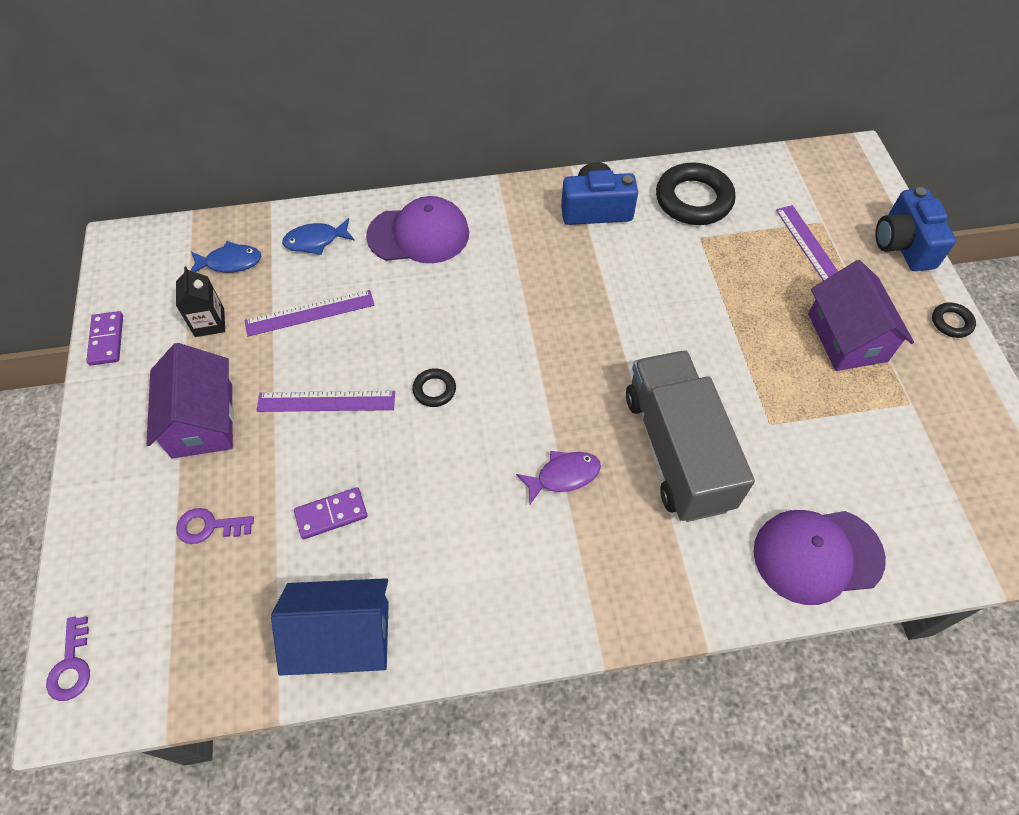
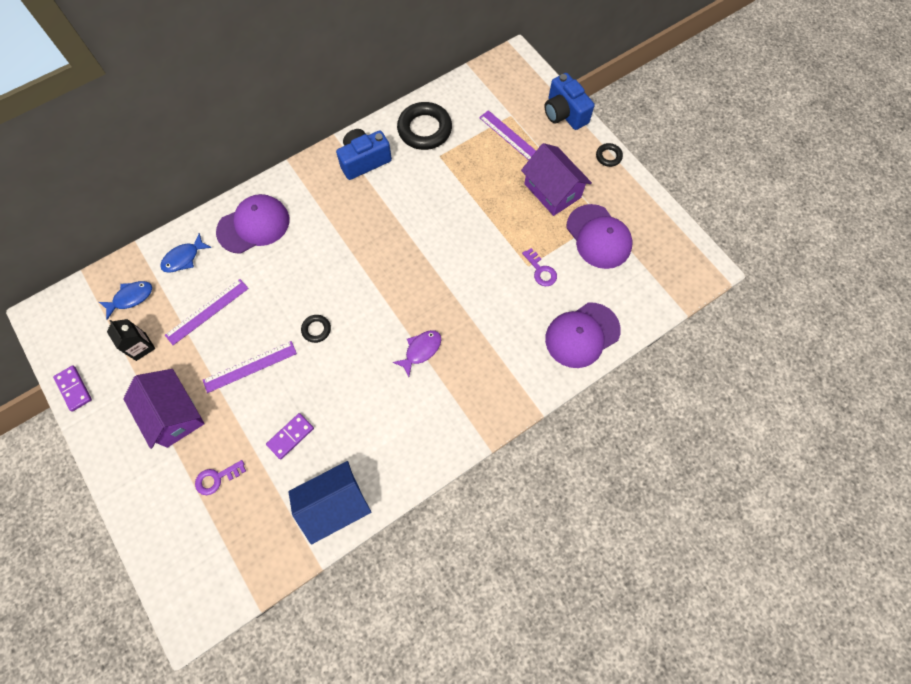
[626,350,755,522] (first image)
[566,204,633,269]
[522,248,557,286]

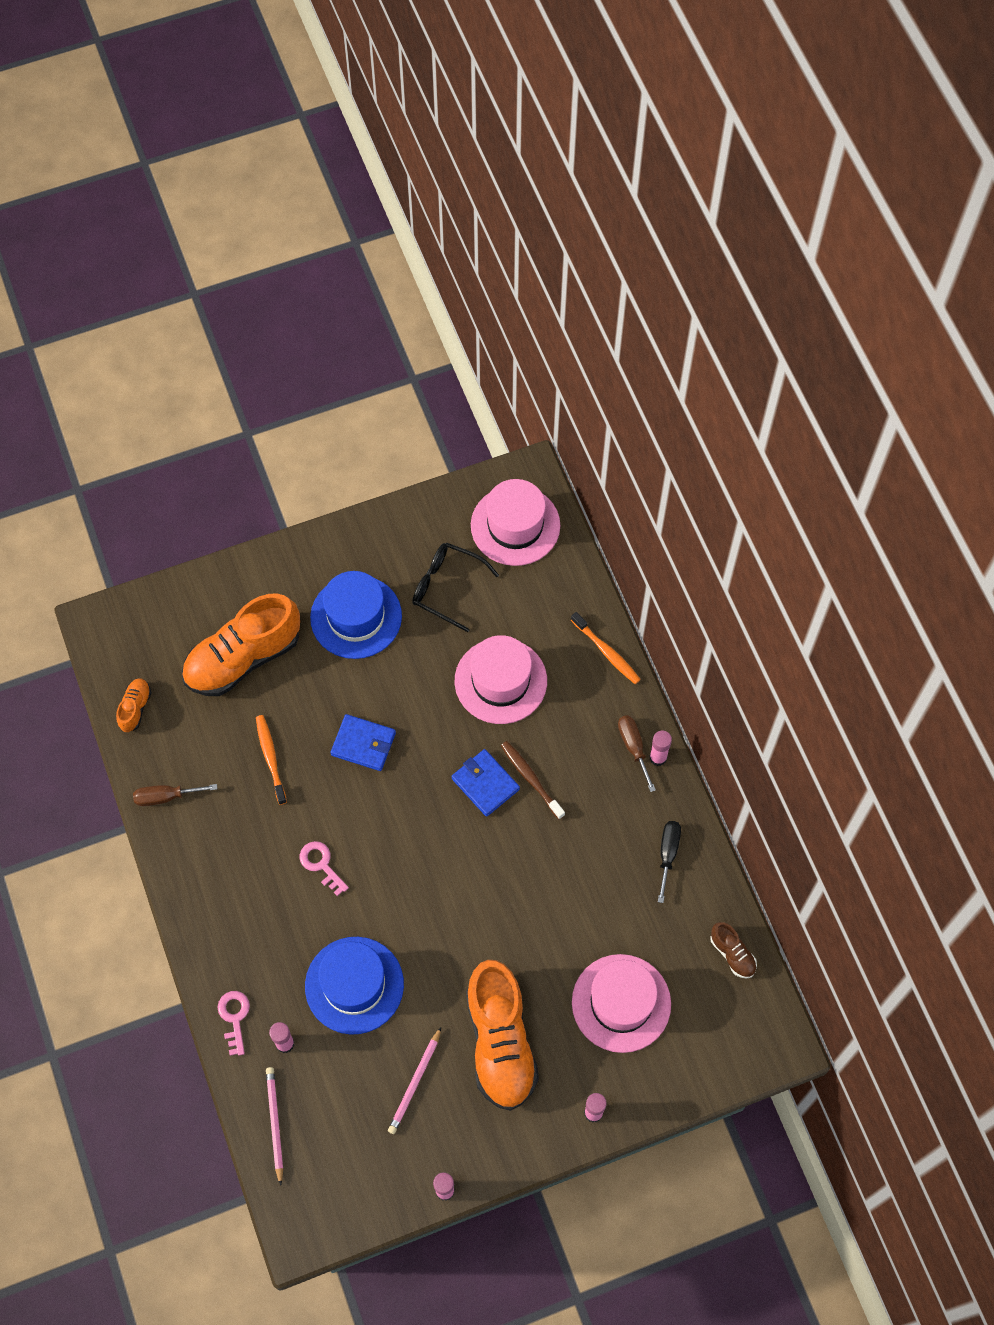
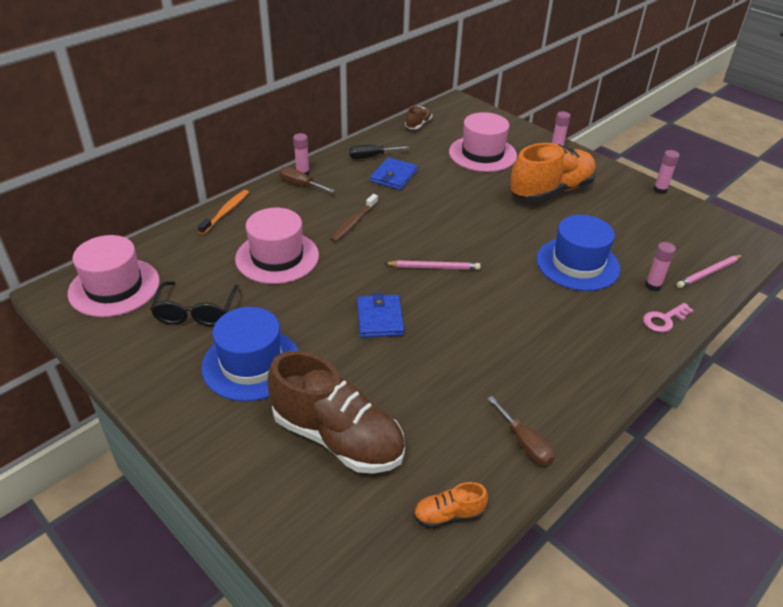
[256,715,287,805] (first image)
[300,841,349,896] (first image)
[384,260,481,270]
[370,157,418,190]
[268,351,405,474]
[279,167,335,192]

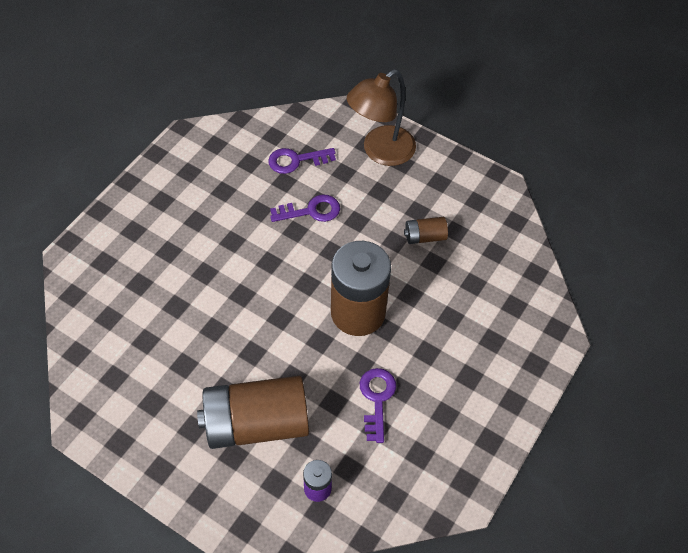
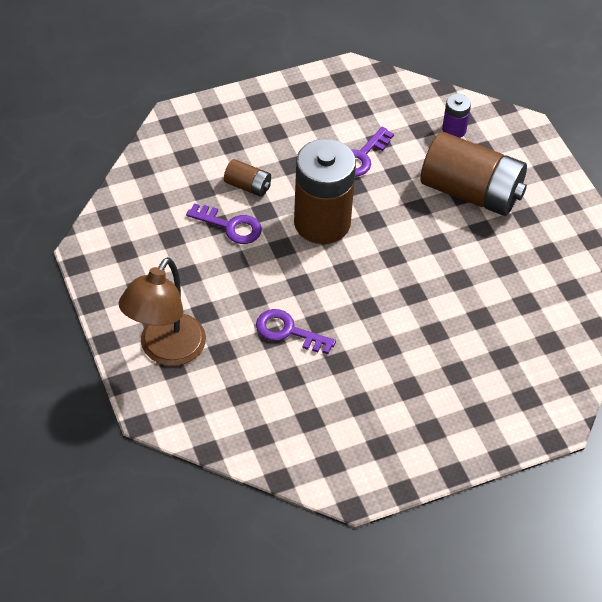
[186,203,262,244]
[224,159,271,197]
[119,257,206,366]

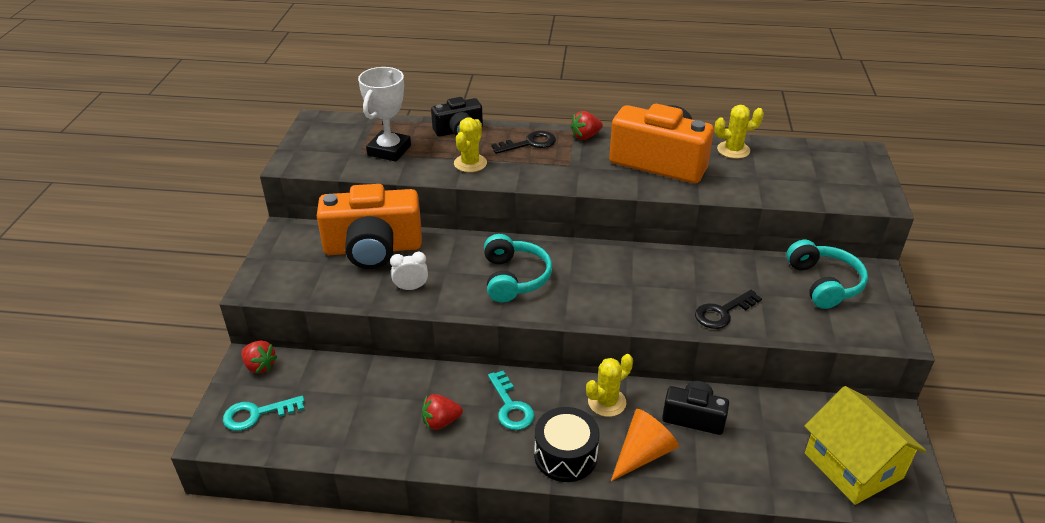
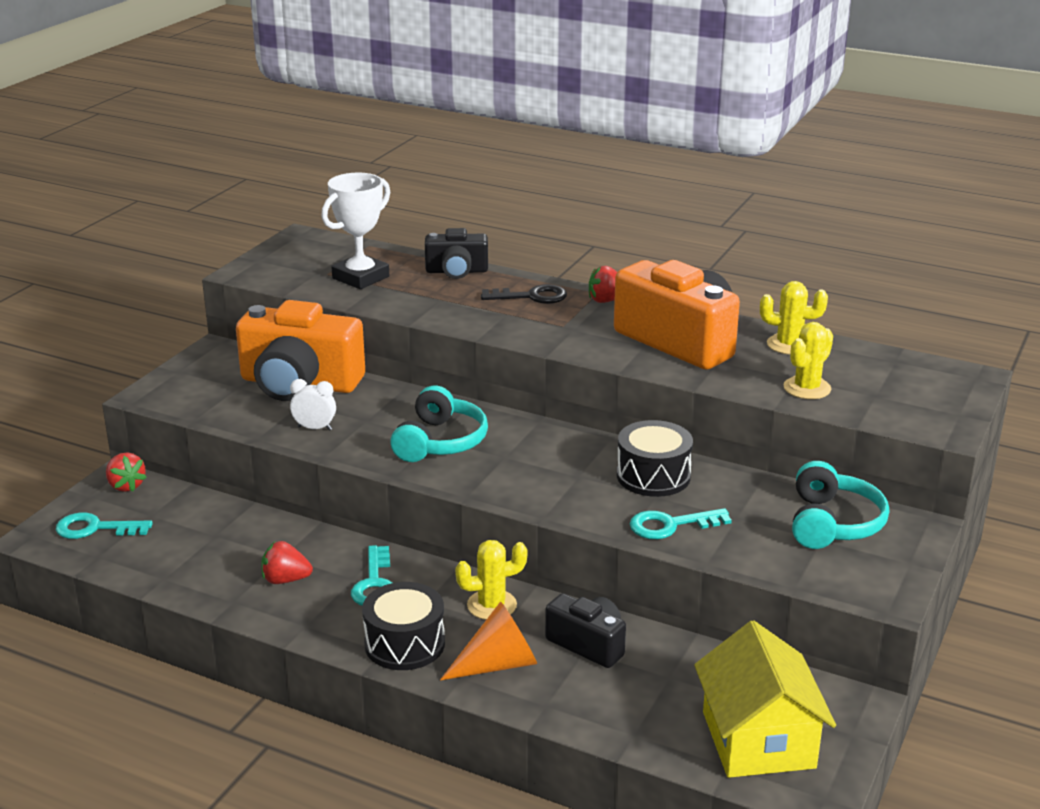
[617,420,693,497]
[783,322,833,399]
[630,508,732,539]

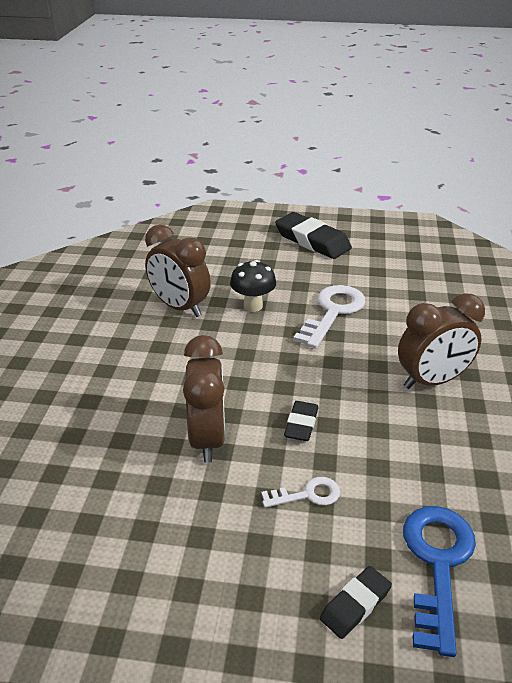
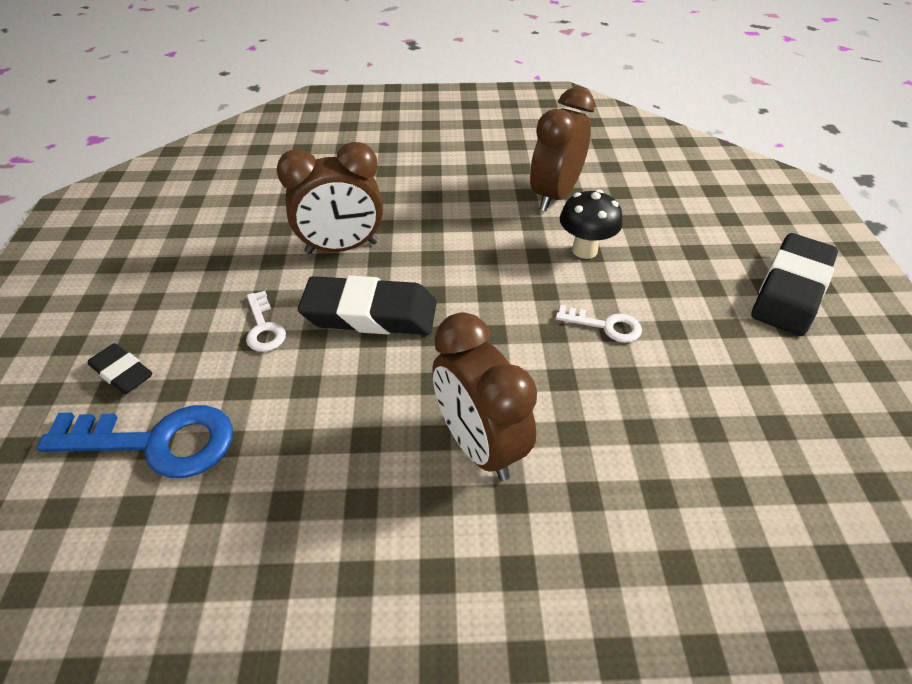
[298,275,437,335]
[556,305,642,343]

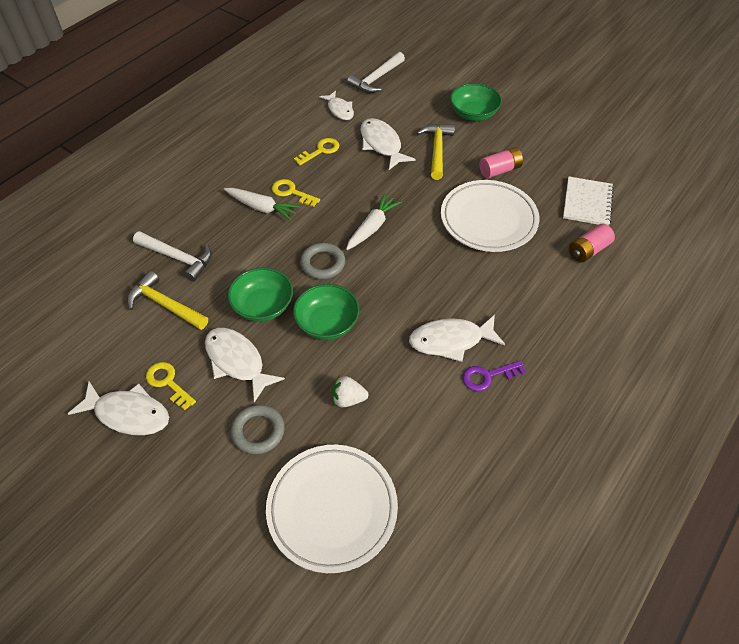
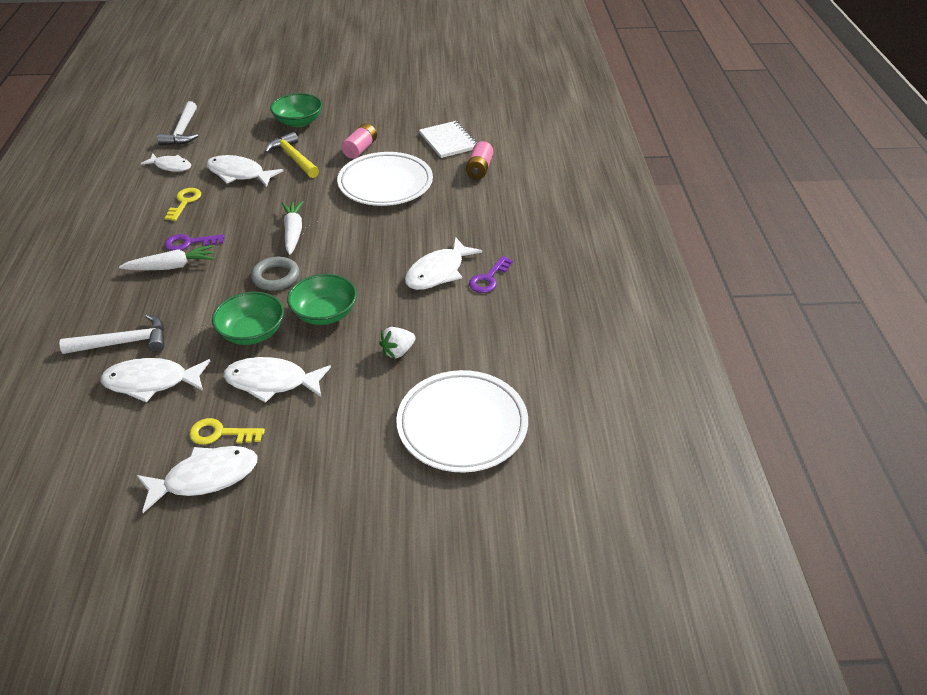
[231,405,285,455] (first image)
[101,358,210,402]
[164,234,225,251]

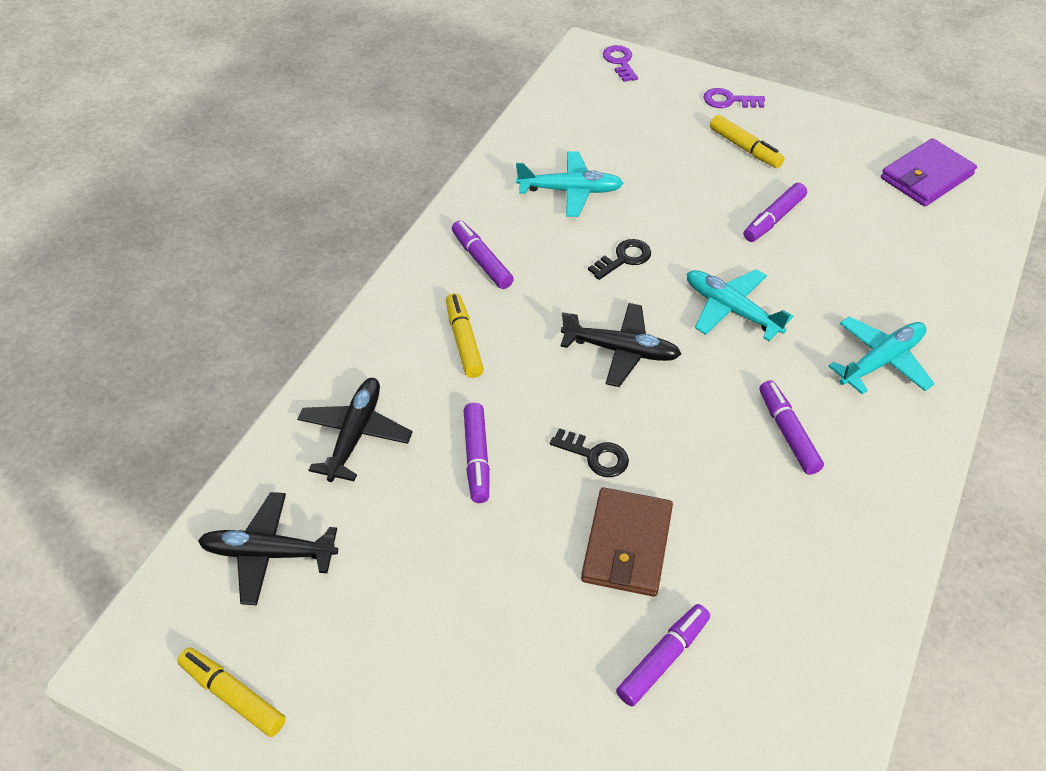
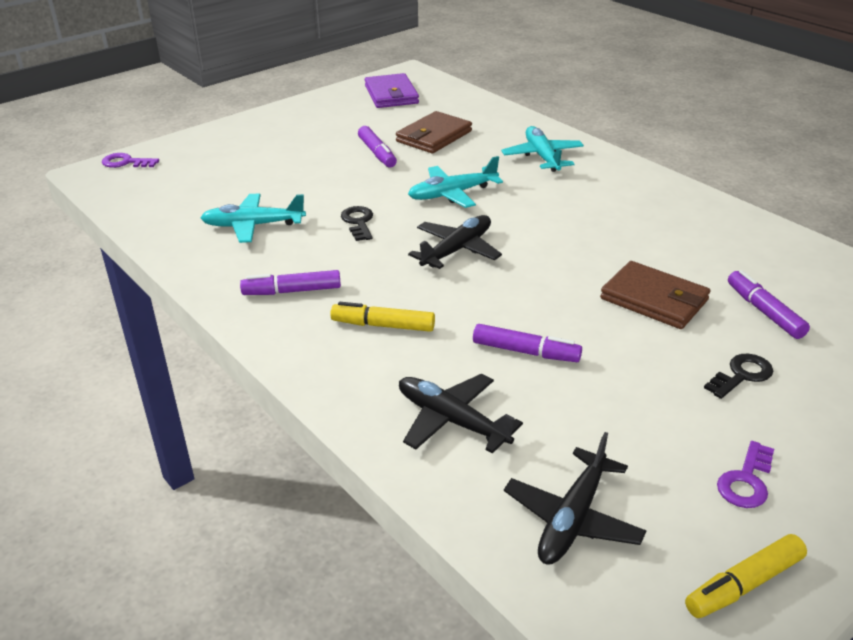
[710,115,784,168] (first image)
[759,380,824,475] (first image)
[396,111,472,153]
[704,354,773,399]
[717,441,774,508]
[200,194,306,243]

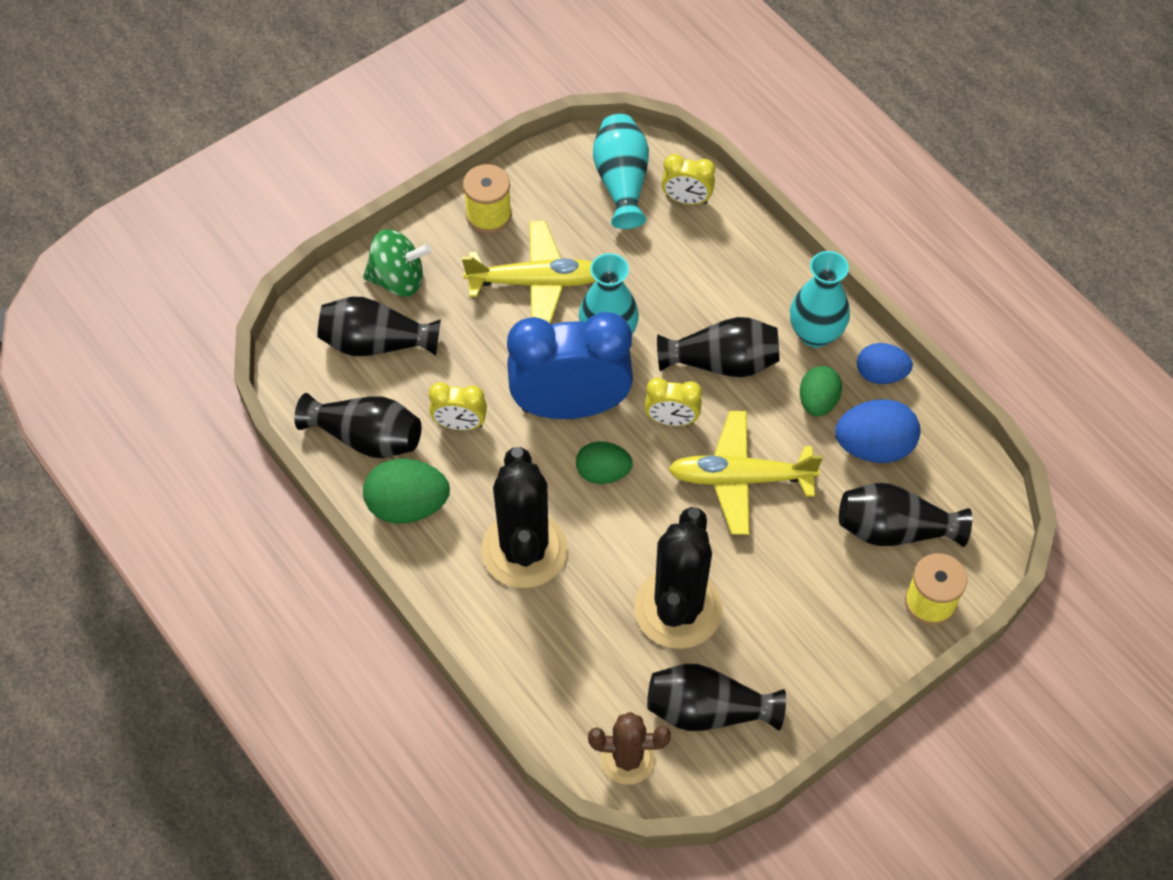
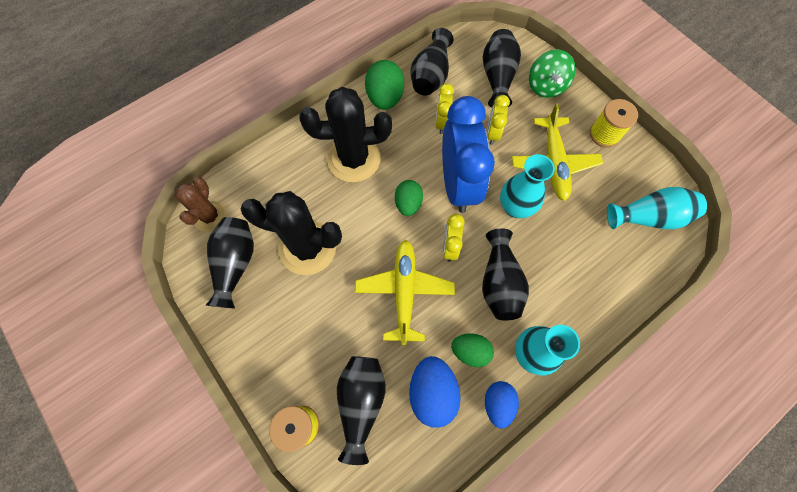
[487,95,510,145]

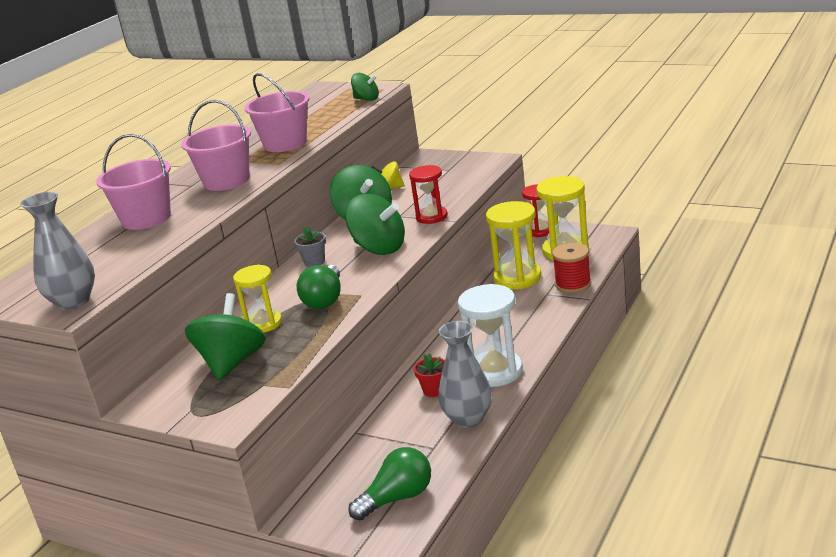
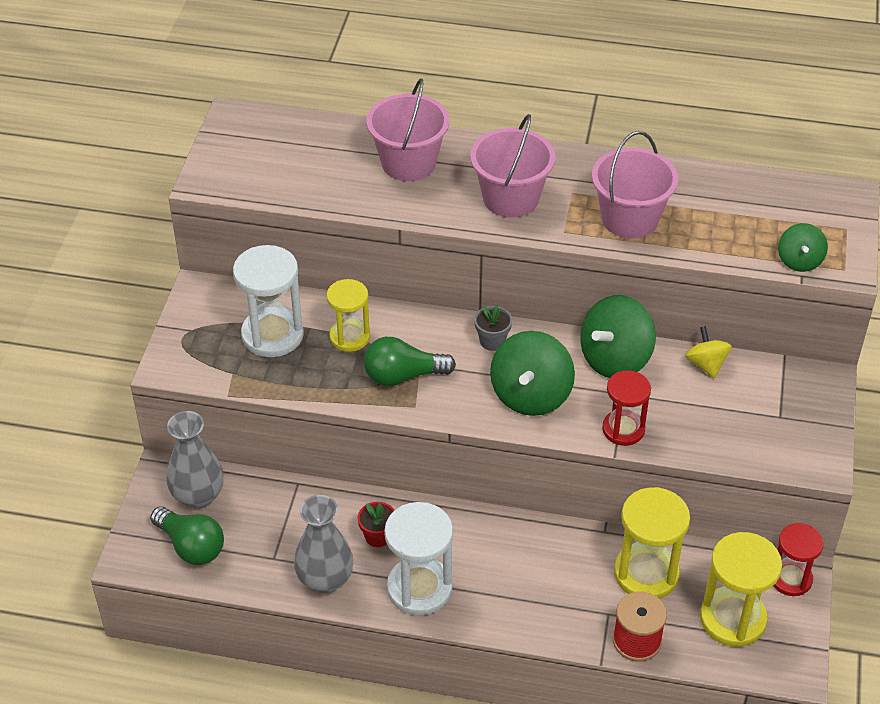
[166,411,224,509]
[233,245,304,357]

